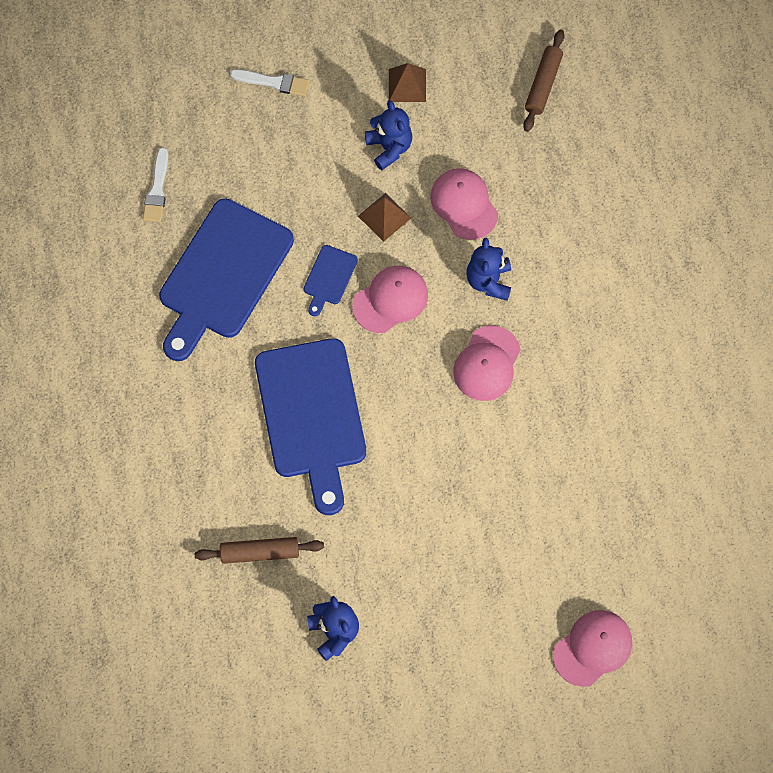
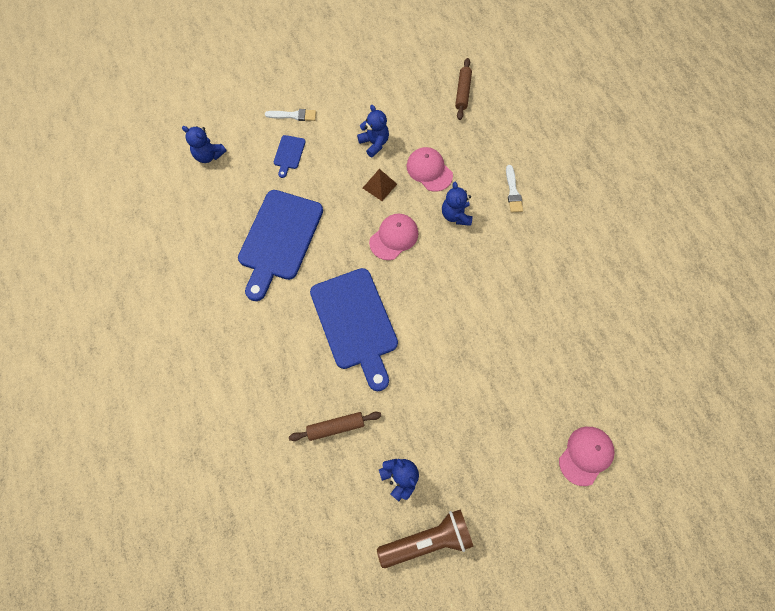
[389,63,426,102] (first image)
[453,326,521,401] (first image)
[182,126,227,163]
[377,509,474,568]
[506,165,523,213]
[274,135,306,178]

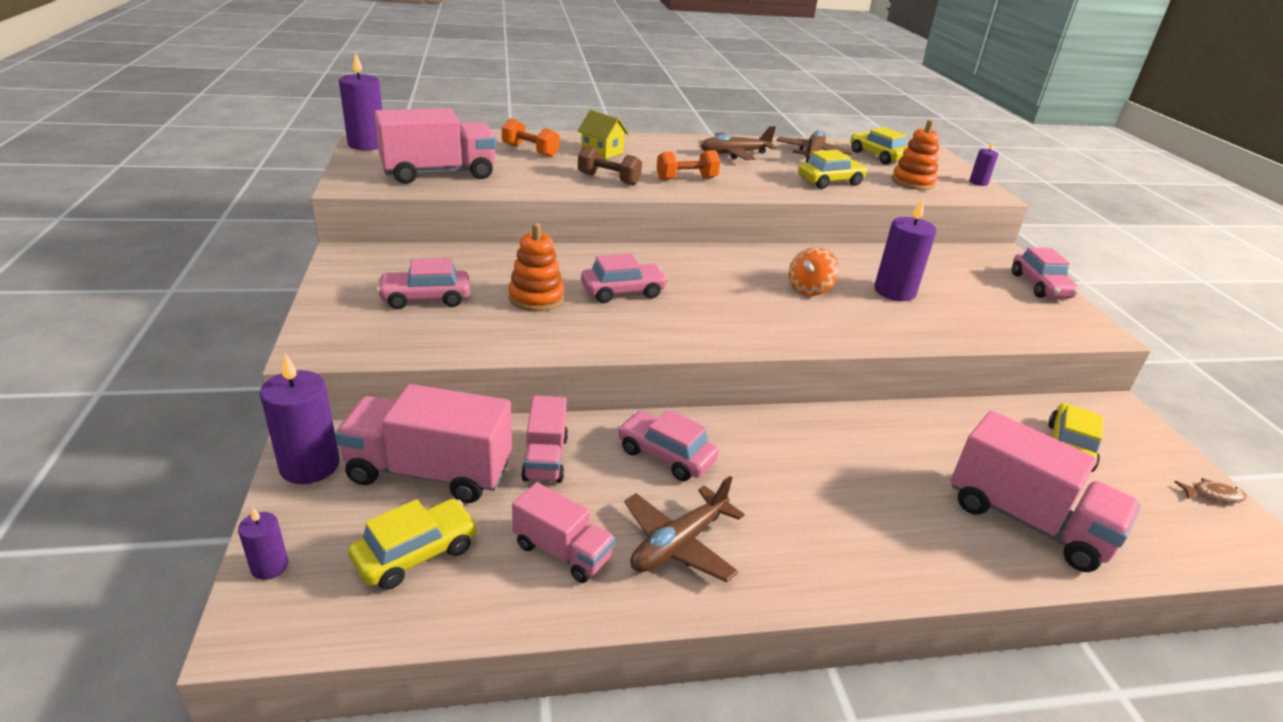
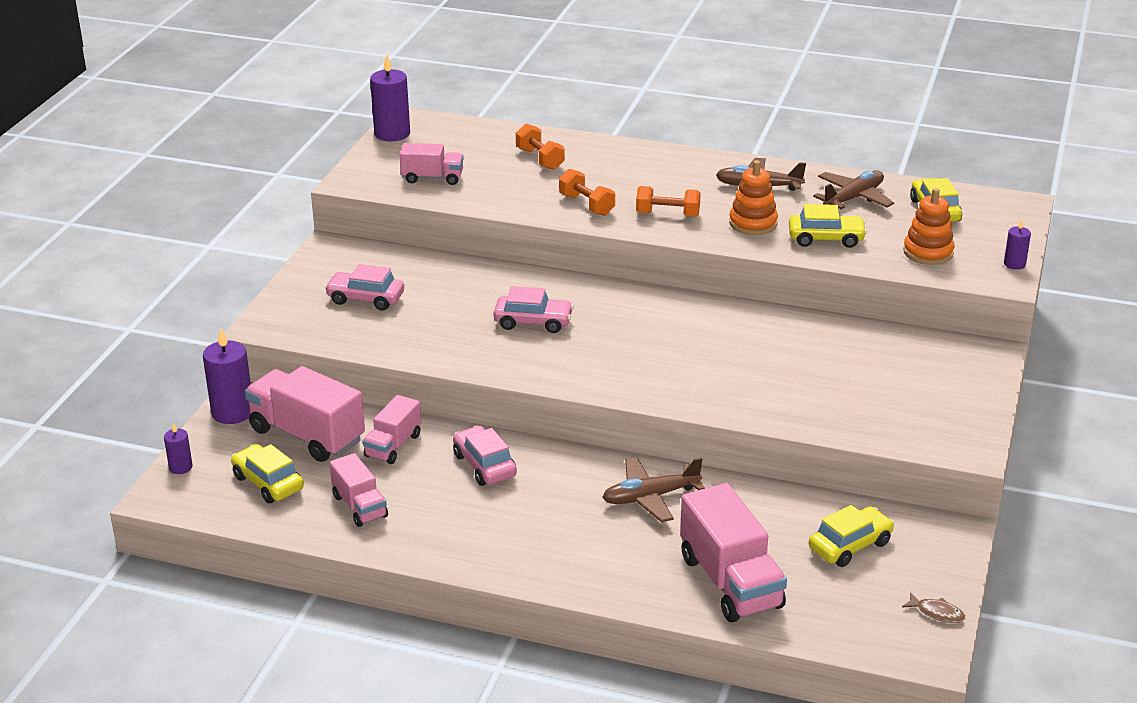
[578,110,629,159] (first image)
[788,247,839,296] (first image)
[874,198,937,301] (first image)
[1012,247,1079,298] (first image)
[729,160,778,235]
[602,457,705,522]
[559,169,615,216]
[231,444,304,503]
[400,143,464,185]

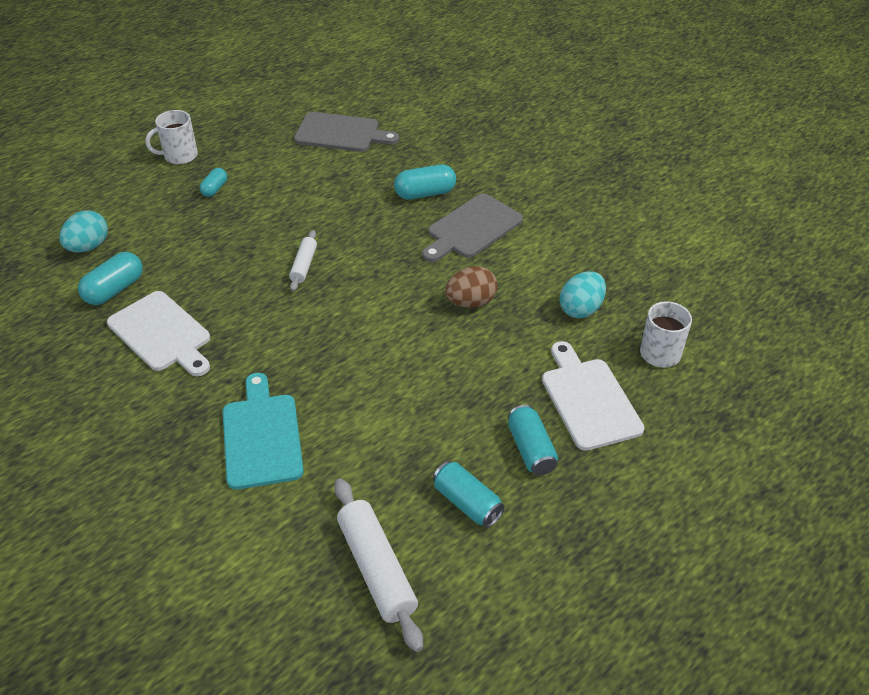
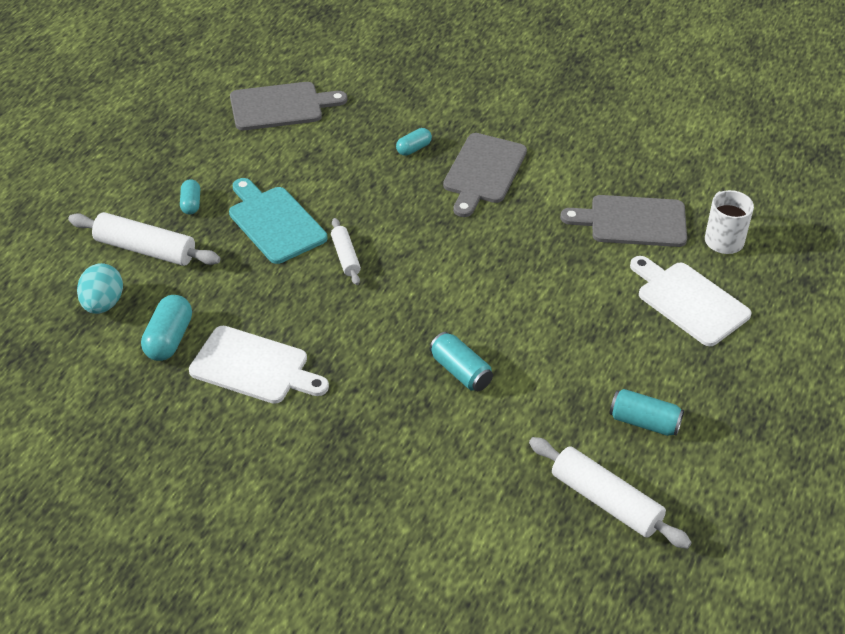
[145,110,198,164] (first image)
[445,266,497,308] (first image)
[68,212,220,266]
[229,178,327,264]
[430,332,493,391]
[560,195,687,247]
[396,128,432,156]

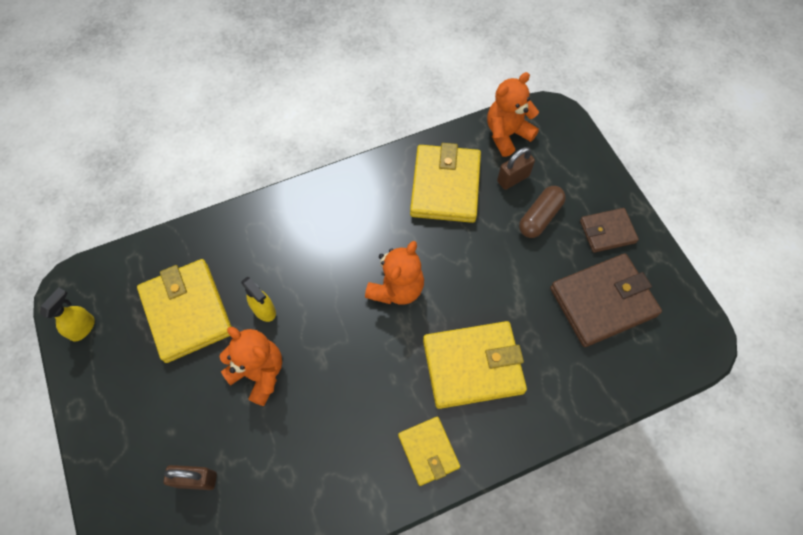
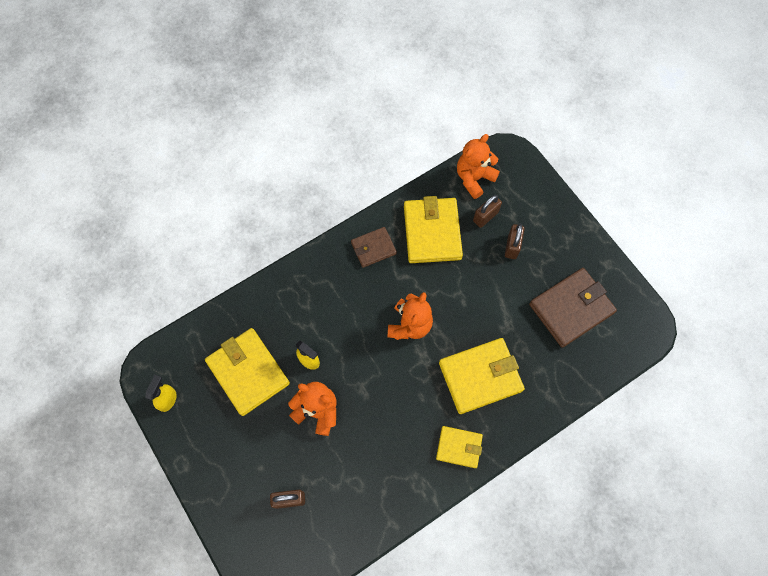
[351,227,397,268]
[505,224,524,259]
[436,426,483,468]

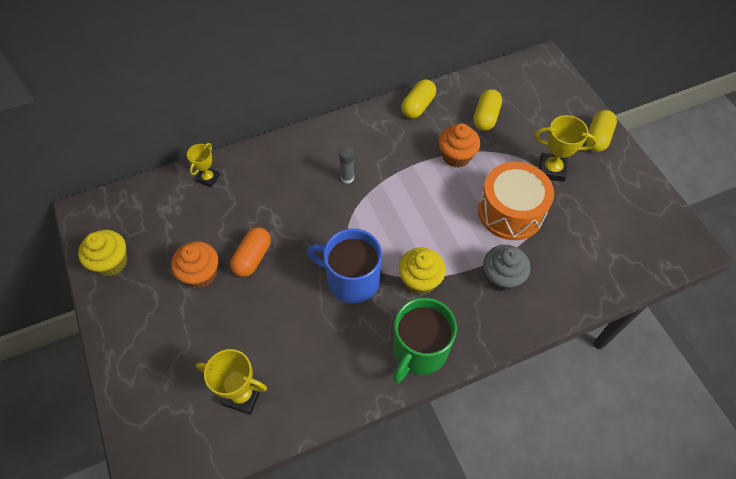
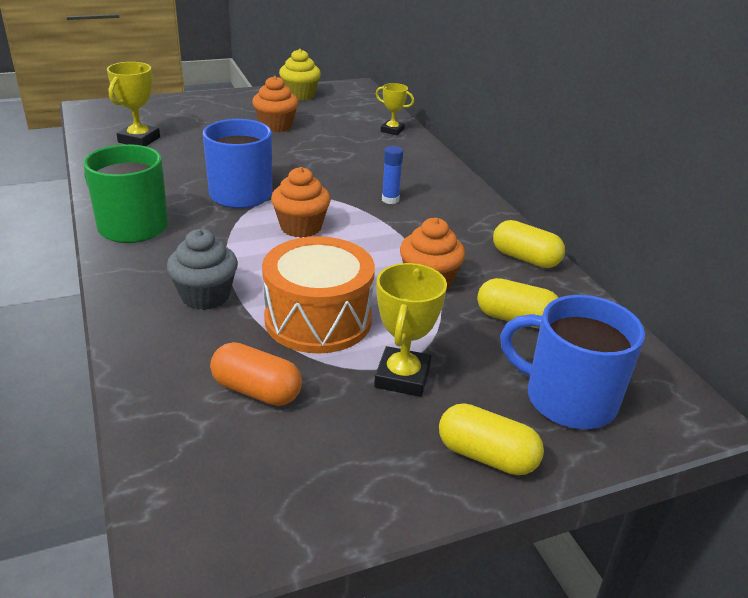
[399,247,446,295] (first image)
[271,167,331,238]
[500,295,645,429]
[210,342,302,406]
[382,146,403,204]

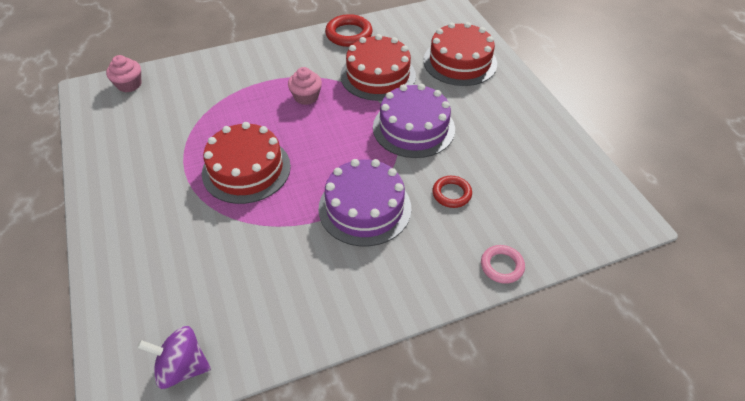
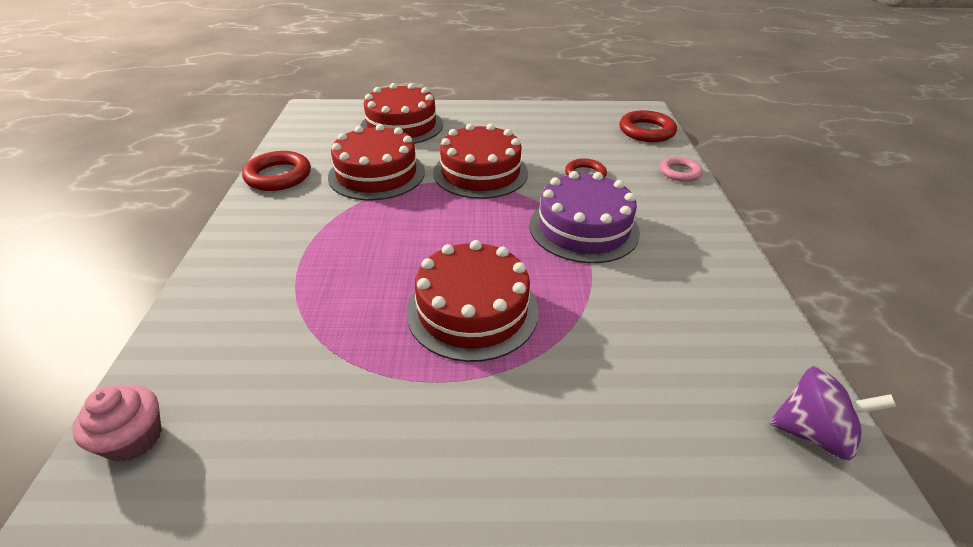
[288,67,322,105] (first image)
[619,110,677,142]
[433,124,528,199]
[769,366,896,460]

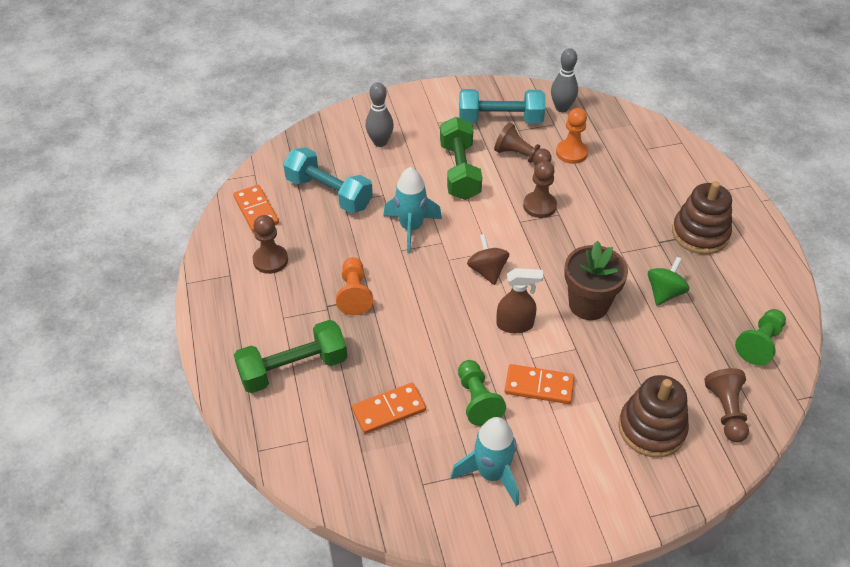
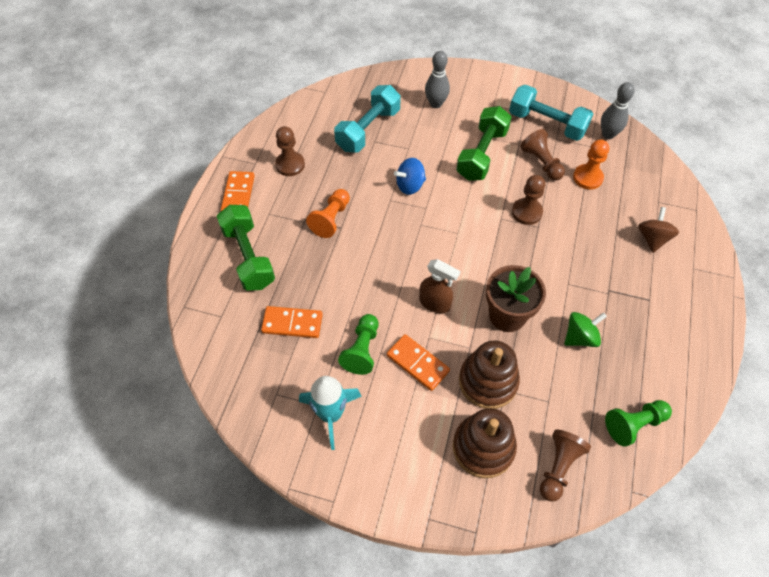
[221,171,255,211]
[638,207,679,253]
[459,340,520,409]
[394,158,426,195]
[217,205,275,291]
[334,85,401,152]

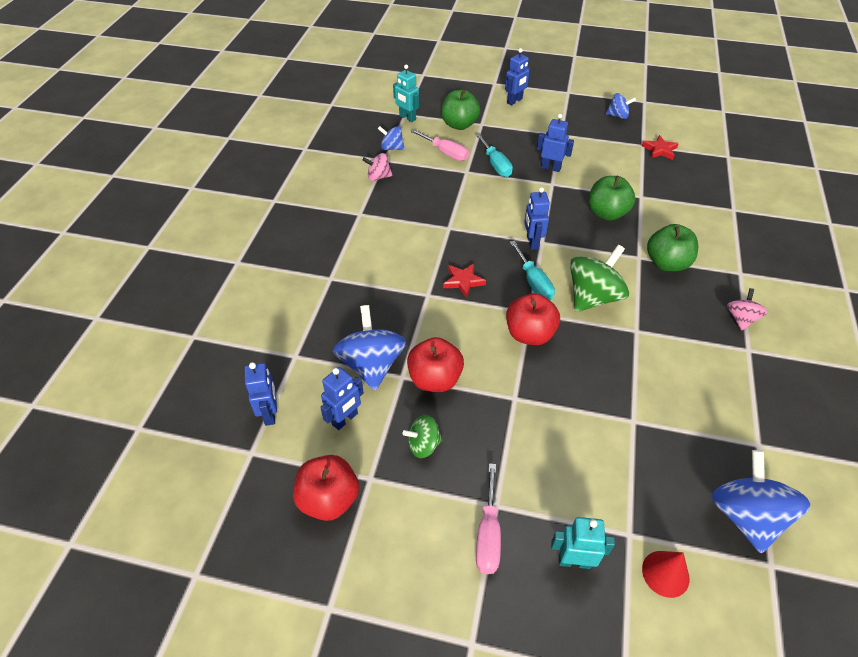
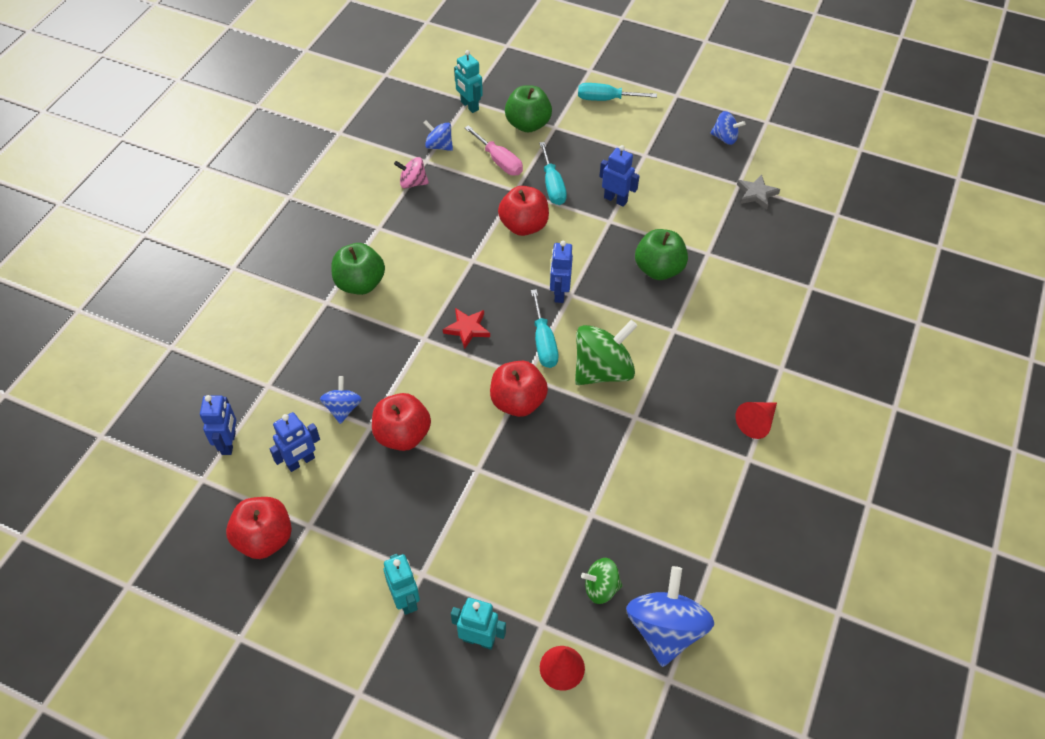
[498,186,549,236]
[581,558,623,604]
[332,243,385,295]
[384,554,420,615]
[578,83,657,101]
[736,402,777,439]
[737,174,780,210]
[320,376,362,424]

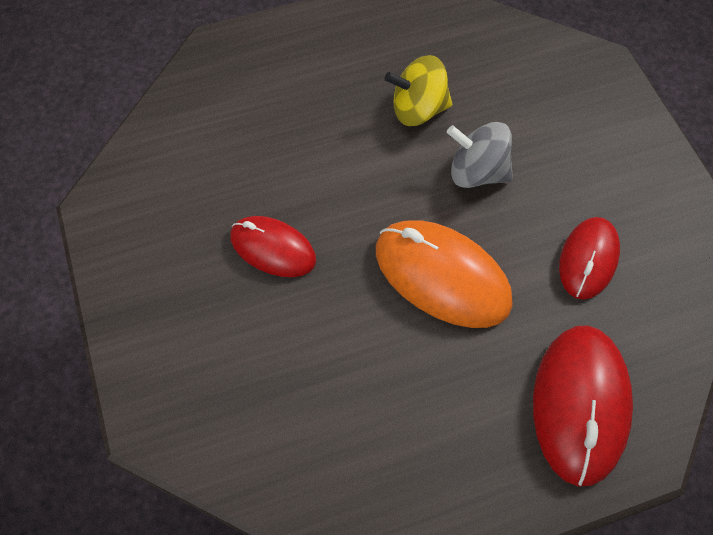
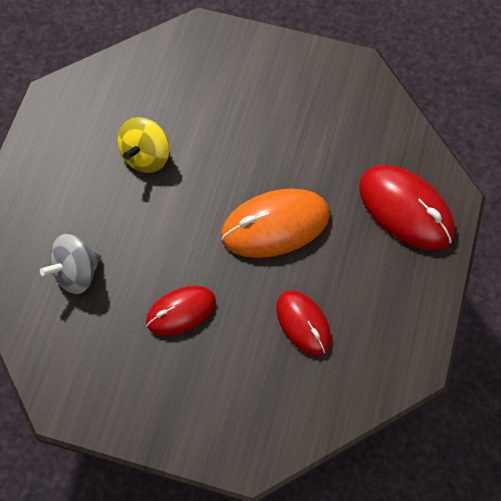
[40,234,101,294]
[276,290,331,356]

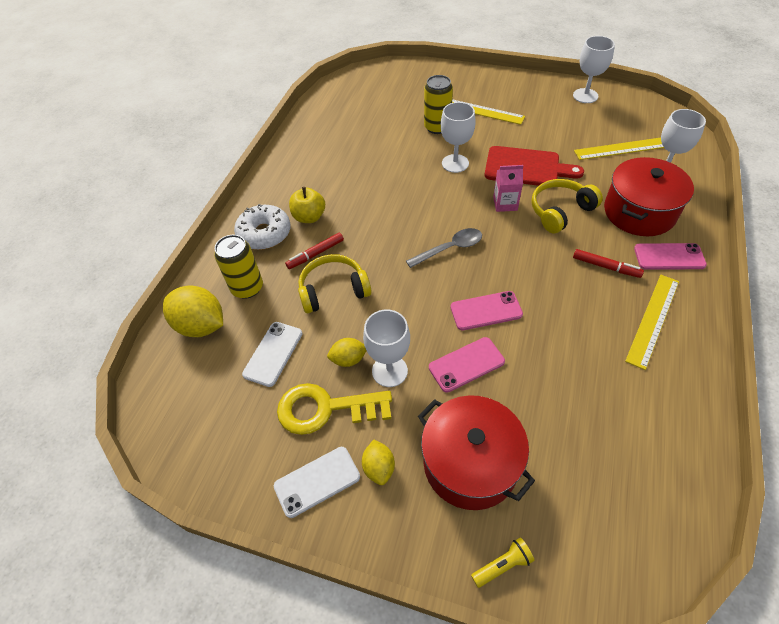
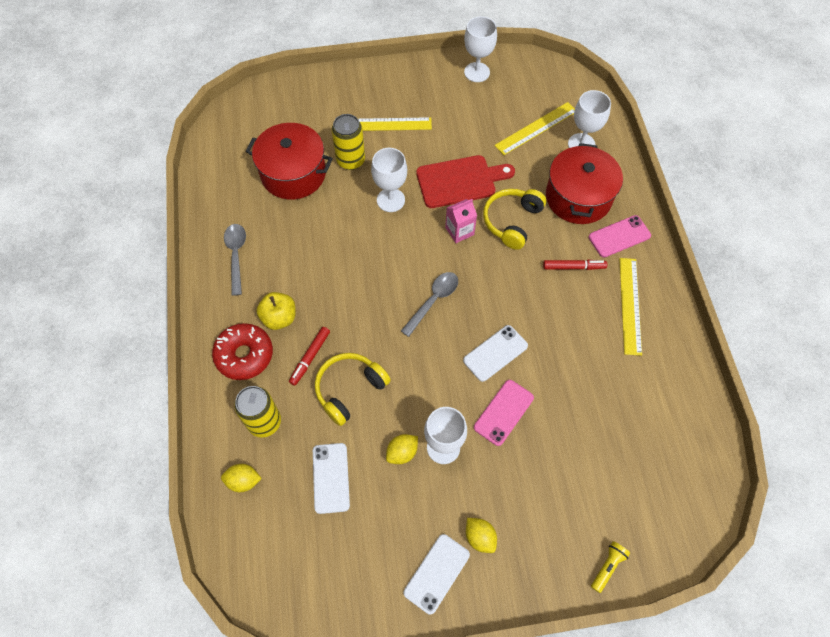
[277,383,392,435] (first image)
[224,224,246,296]
[246,123,333,200]
[212,323,273,380]
[463,325,528,382]
[221,464,262,492]

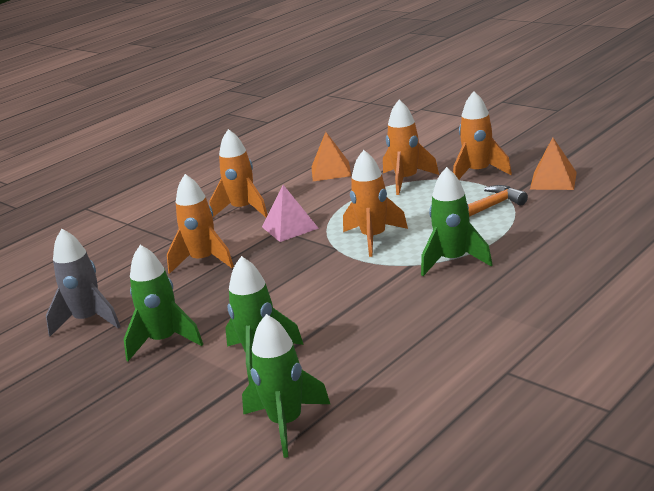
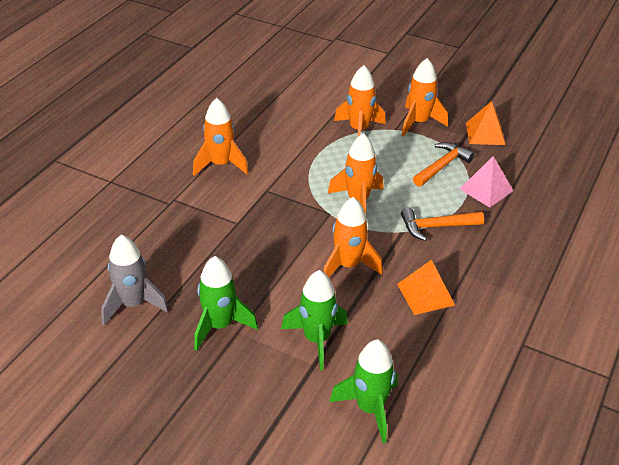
[323,197,383,277]
[460,156,513,208]
[397,260,455,315]
[401,208,484,241]

